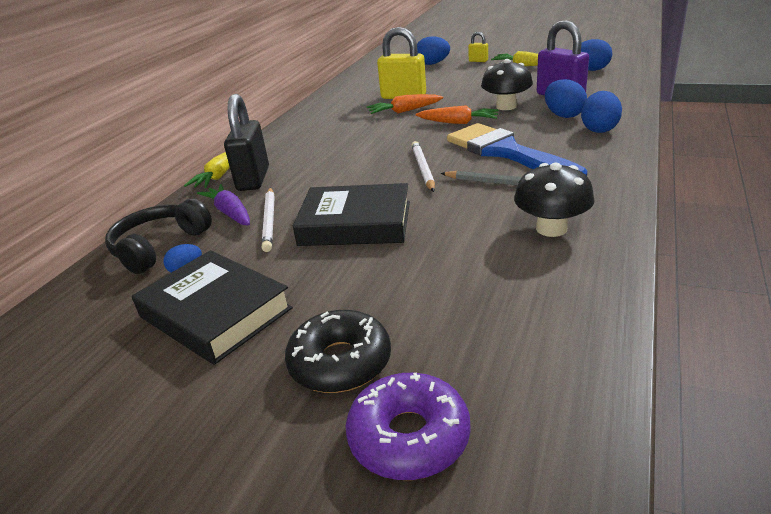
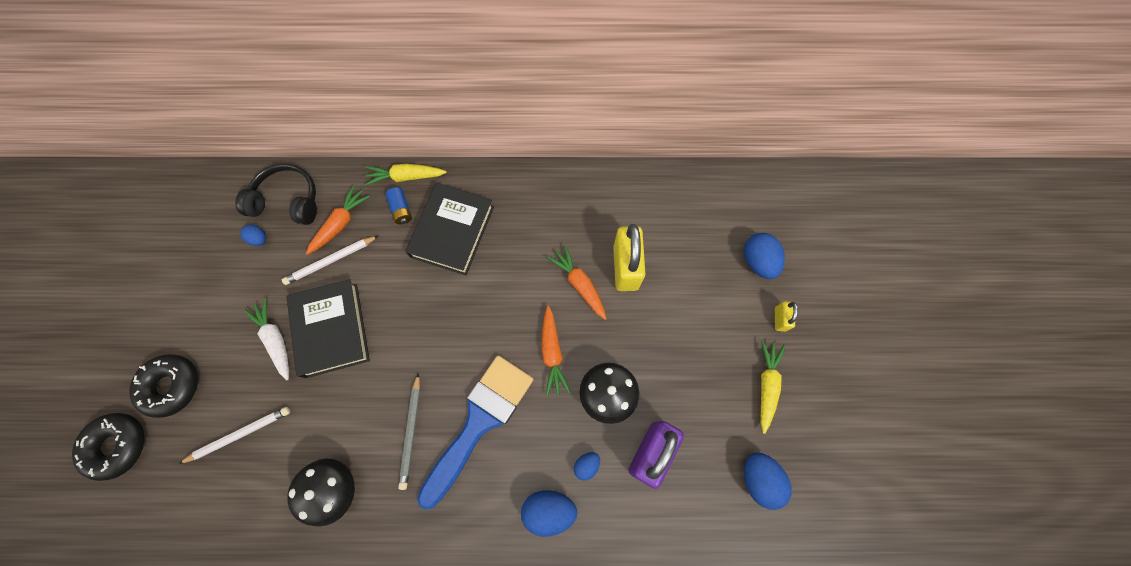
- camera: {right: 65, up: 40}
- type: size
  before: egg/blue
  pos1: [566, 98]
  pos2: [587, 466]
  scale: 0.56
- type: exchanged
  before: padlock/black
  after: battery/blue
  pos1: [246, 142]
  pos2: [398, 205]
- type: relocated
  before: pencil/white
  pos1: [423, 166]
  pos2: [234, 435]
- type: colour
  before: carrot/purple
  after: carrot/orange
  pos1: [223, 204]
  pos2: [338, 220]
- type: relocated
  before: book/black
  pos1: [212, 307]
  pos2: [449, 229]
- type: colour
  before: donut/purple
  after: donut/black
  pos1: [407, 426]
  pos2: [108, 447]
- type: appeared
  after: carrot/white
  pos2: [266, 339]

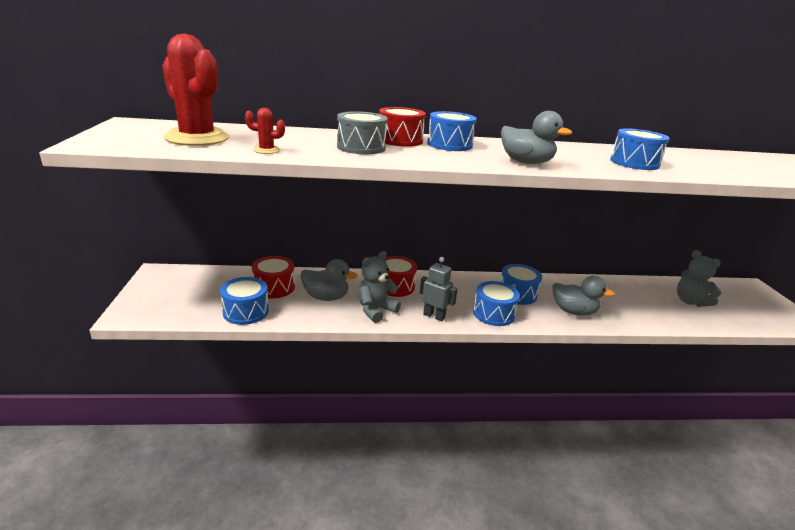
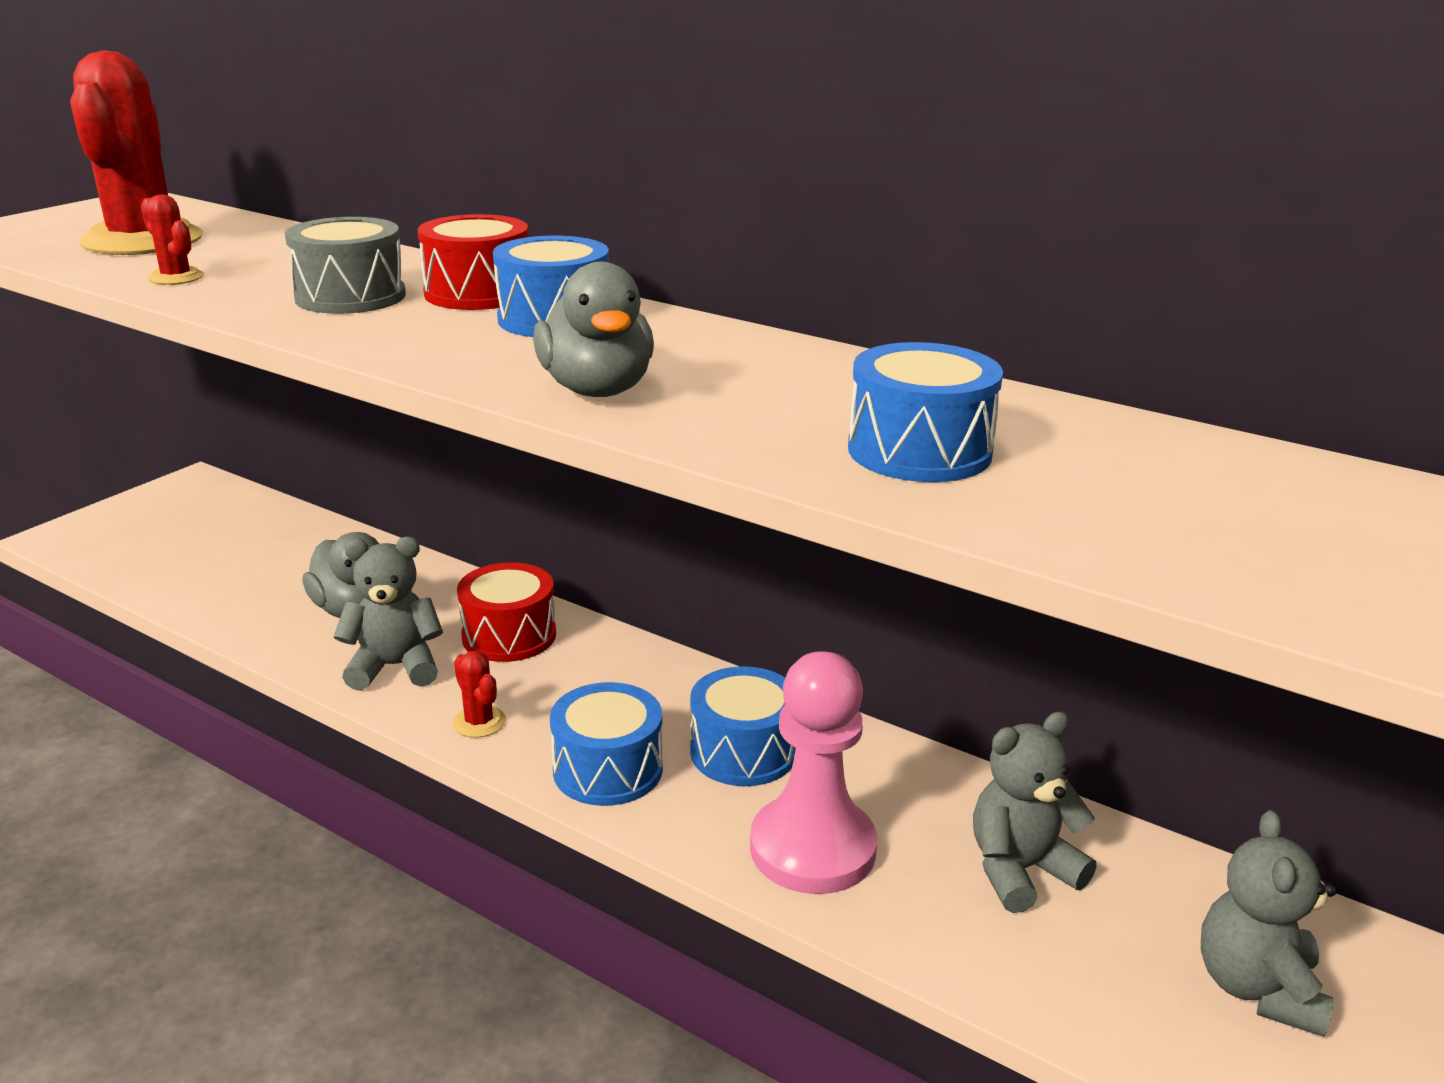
- camera: {right: 40, up: 0}
- type: missing
  before: drum/red
  pos1: [273, 277]
- type: exchanged
  before: robot/grey
  after: cactus/red
  pos1: [439, 289]
  pos2: [479, 694]
- type: exchanged
  before: duck/grey
  after: pawn/pink
  pos1: [584, 296]
  pos2: [813, 772]
- type: missing
  before: drum/blue
  pos1: [244, 301]
- type: appeared
  after: teddy bear/grey
  pos2: [1034, 812]

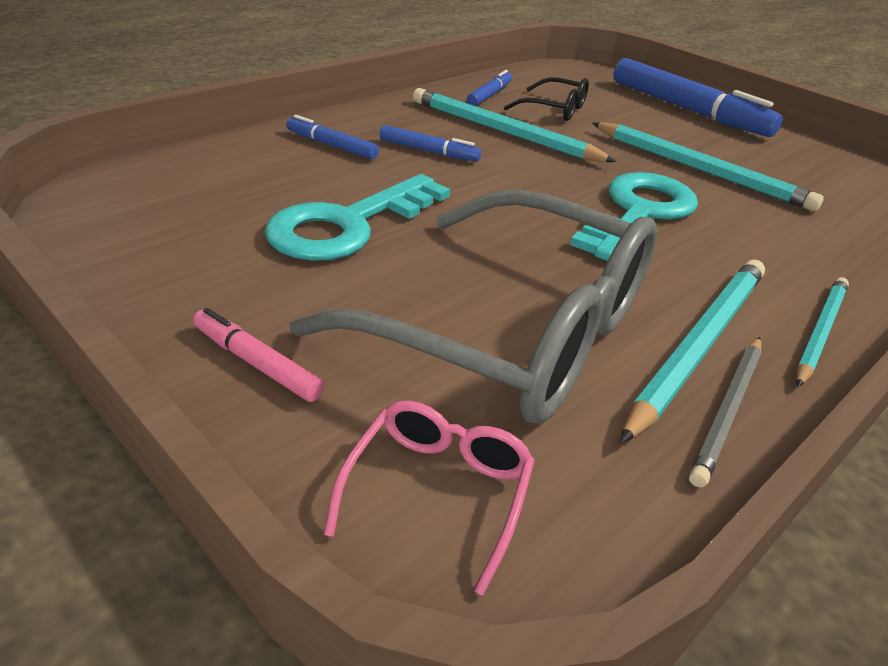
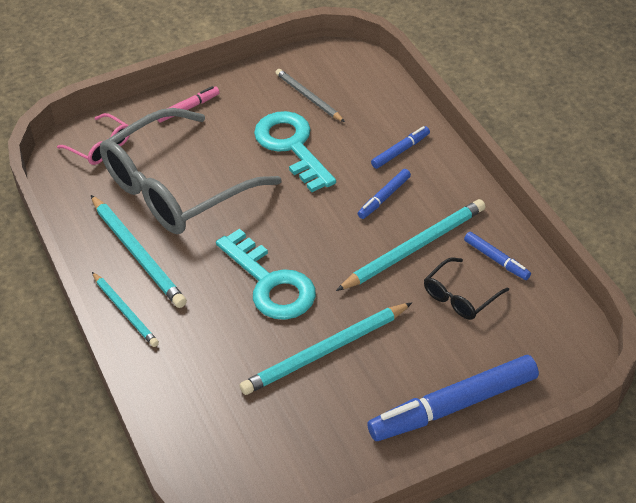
- camera: {right: 115, up: 10}
- type: relocated
  before: pencil/grey
  pos1: [725, 412]
  pos2: [310, 95]

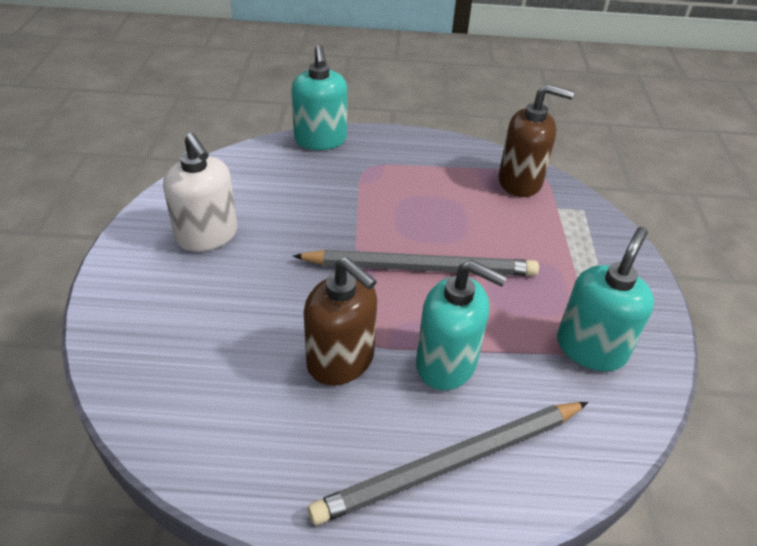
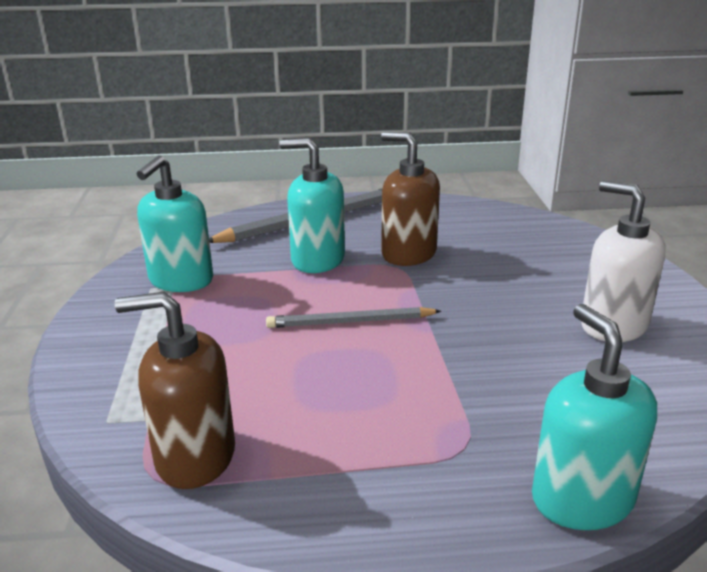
- camera: {right: 175, up: -15}
- type: size
  before: pencil/grey
  pos1: [416, 263]
  pos2: [353, 317]
  scale: 0.62

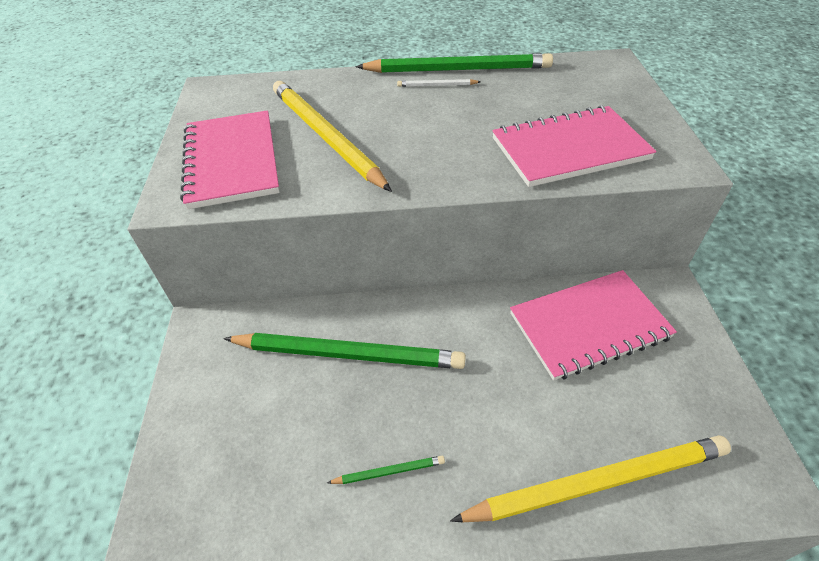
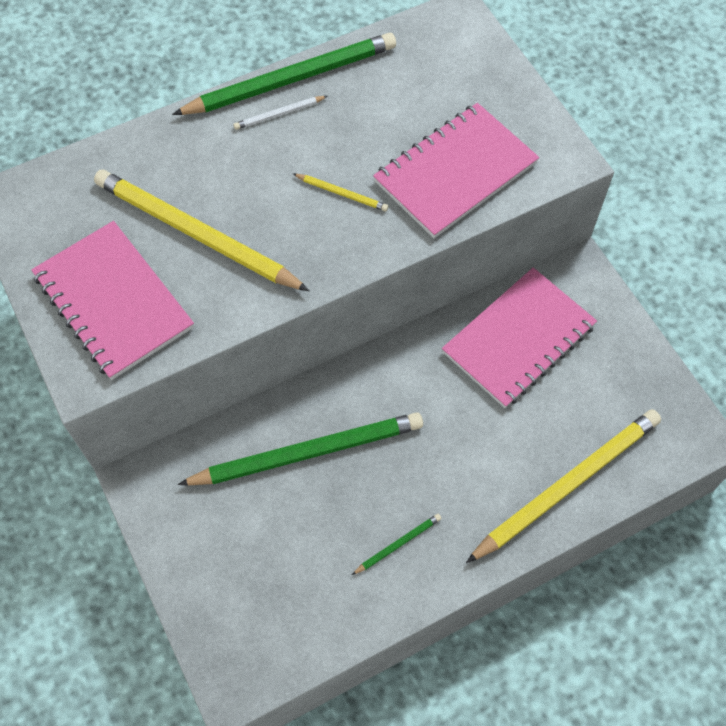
- camera: {right: -25, up: 15}
- type: appeared
  after: pencil/yellow
  pos2: [340, 192]

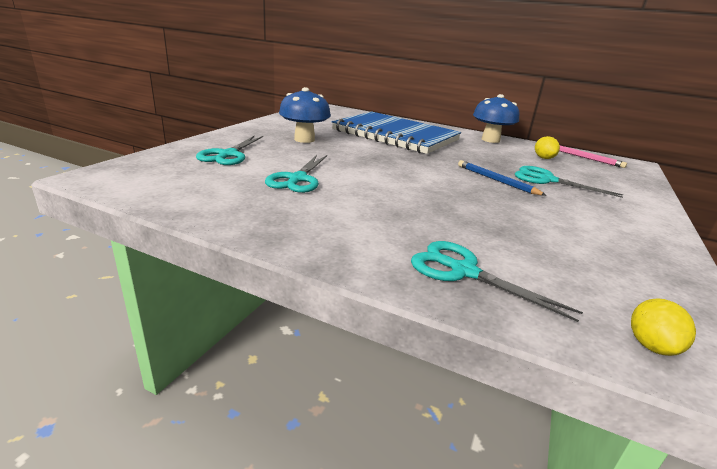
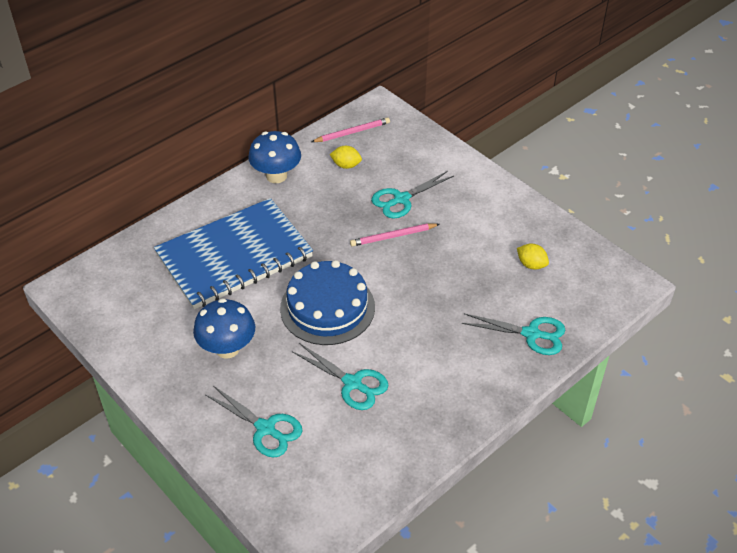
- camera: {right: -65, up: 20}
- type: colour
  before: pencil/blue
  after: pencil/pink
  pos1: [502, 178]
  pos2: [394, 235]
- type: spun
  before: scissors/turquoise
  pos1: [497, 281]
  pos2: [513, 334]
  turn: -135
- type: relocated
  before: lemon/yellow
  pos1: [663, 327]
  pos2: [533, 256]
- type: appeared
  after: cake/blue
  pos2: [327, 302]

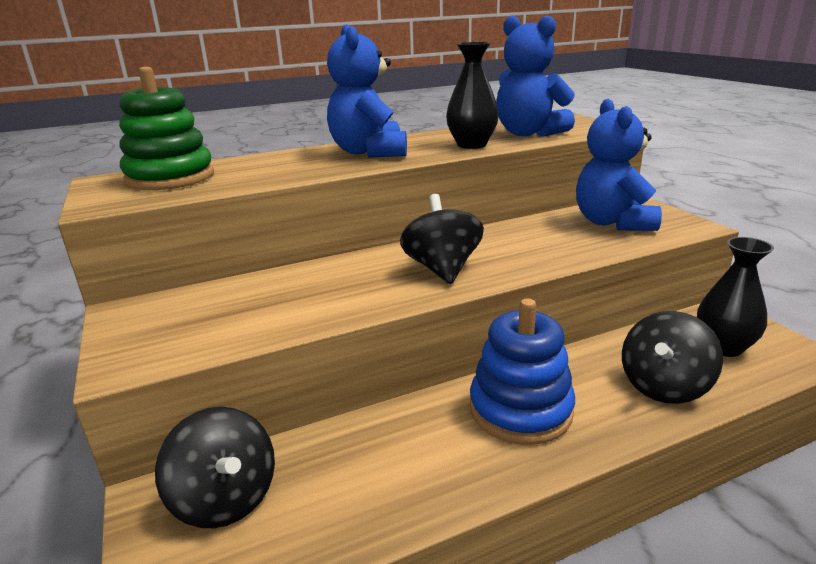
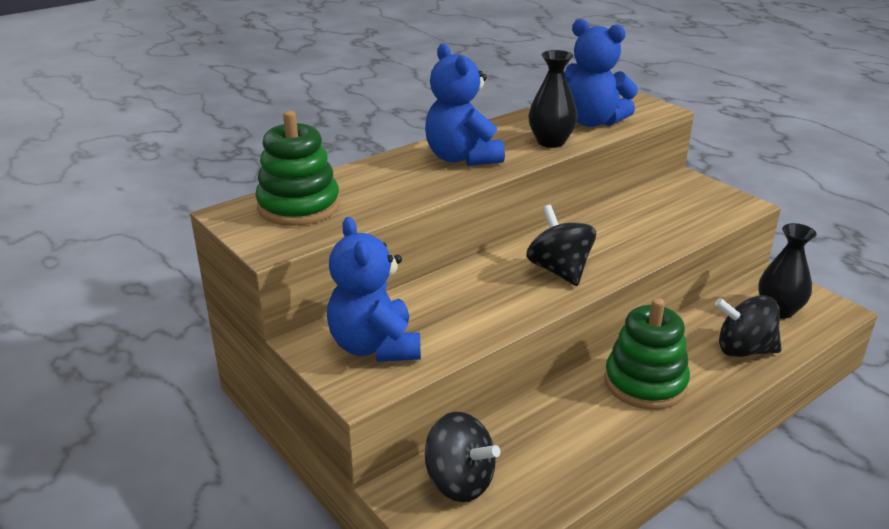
- camera: {right: -15, up: 5}
- type: relocated
  before: teddy bear/blue
  pos1: [619, 165]
  pos2: [374, 289]
- type: colour
  before: stacking toy/blue
  after: stacking toy/green
  pos1: [522, 372]
  pos2: [647, 354]
- type: spun
  before: spinning top/black
  pos1: [672, 357]
  pos2: [748, 326]
  turn: 75

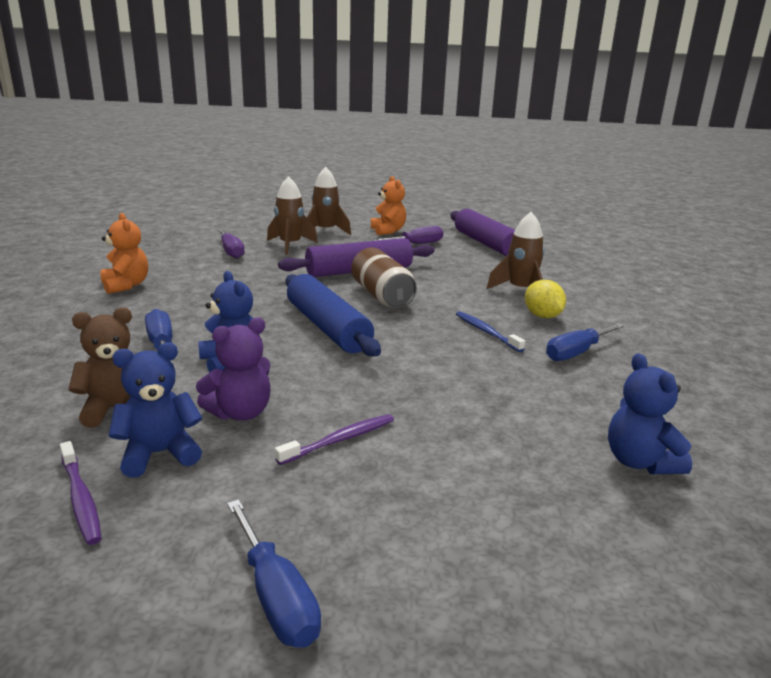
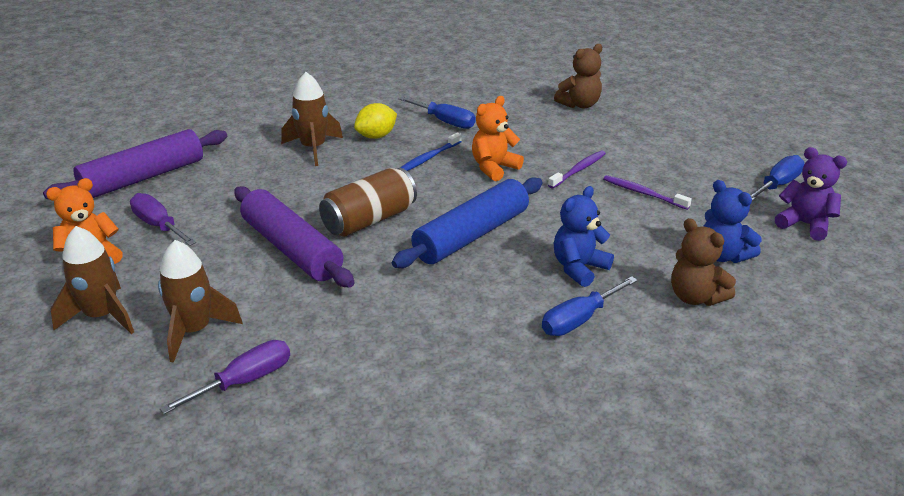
- camera: {right: -105, up: 10}
- type: relocated
  before: teddy bear/orange
  pos1: [124, 253]
  pos2: [498, 138]
- type: relocated
  before: teddy bear/purple
  pos1: [233, 369]
  pos2: [811, 194]
- type: colour
  before: teddy bear/blue
  after: teddy bear/brown
  pos1: [650, 413]
  pos2: [578, 76]
- type: relocated
  before: toothbrush/purple
  pos1: [81, 493]
  pos2: [577, 170]

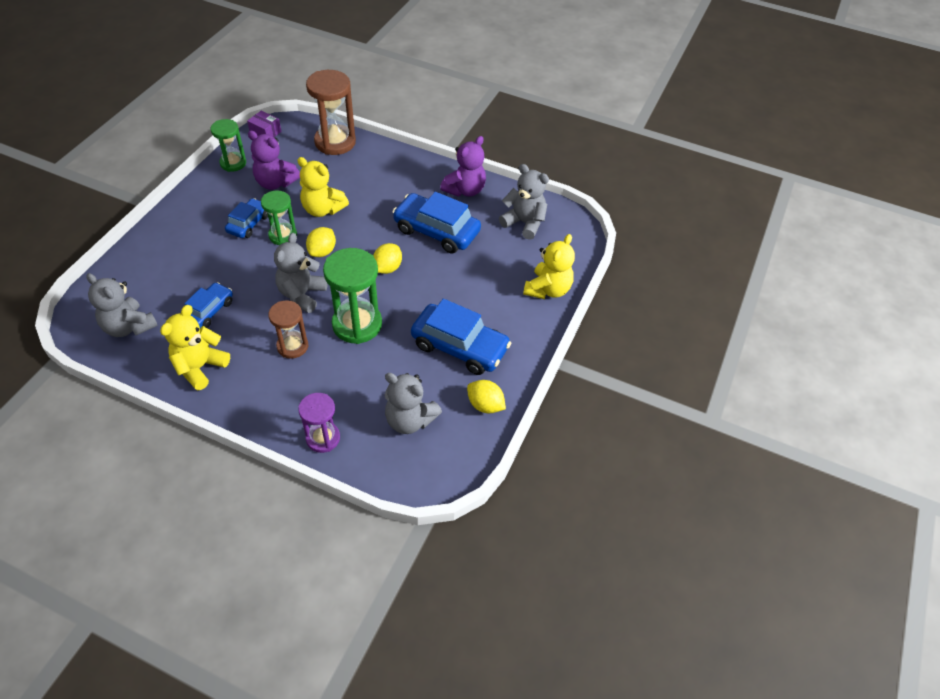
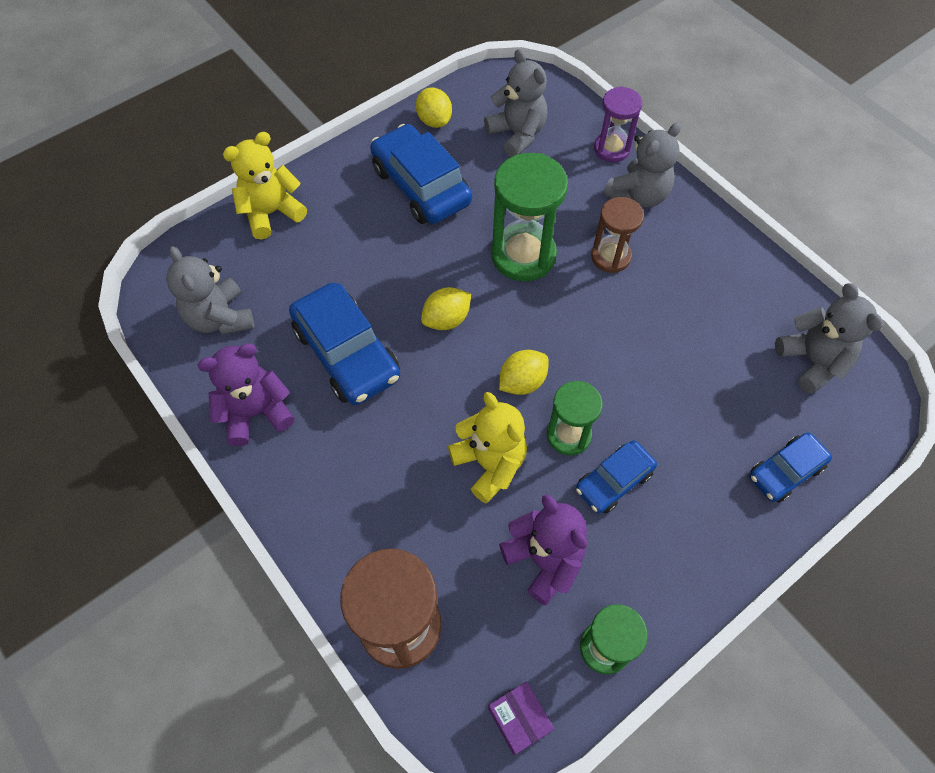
- camera: {right: -150, up: 10}
- type: relocated
  before: teddy bear/grey
  pos1: [301, 273]
  pos2: [642, 164]
- type: relocated
  before: car/blue
  pos1: [208, 305]
  pos2: [791, 467]
- type: missing
  before: teddy bear/yellow
  pos1: [195, 347]

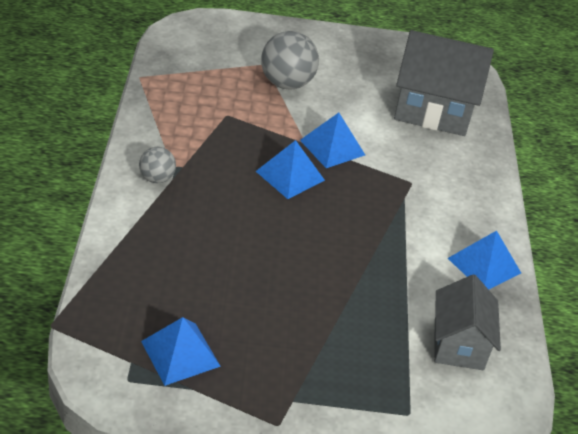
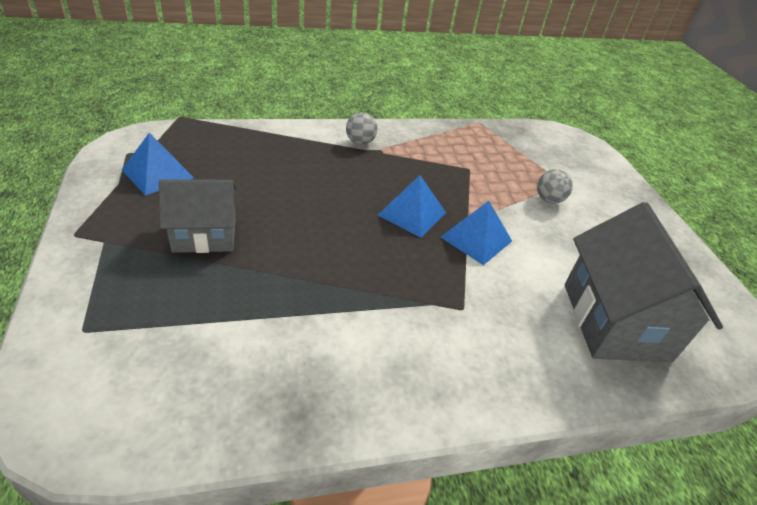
- camera: {right: 75, up: 0}
- type: size
  before: ball/grey
  pos1: [290, 60]
  pos2: [555, 186]
  scale: 0.56
- type: missing
  before: pyramid/blue
  pos1: [484, 260]
- type: relocated
  before: house/grey
  pos1: [467, 322]
  pos2: [198, 216]

